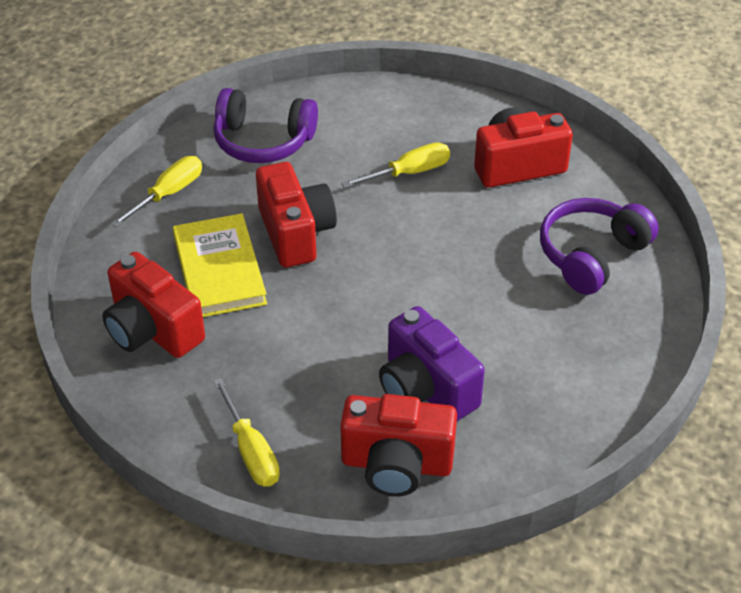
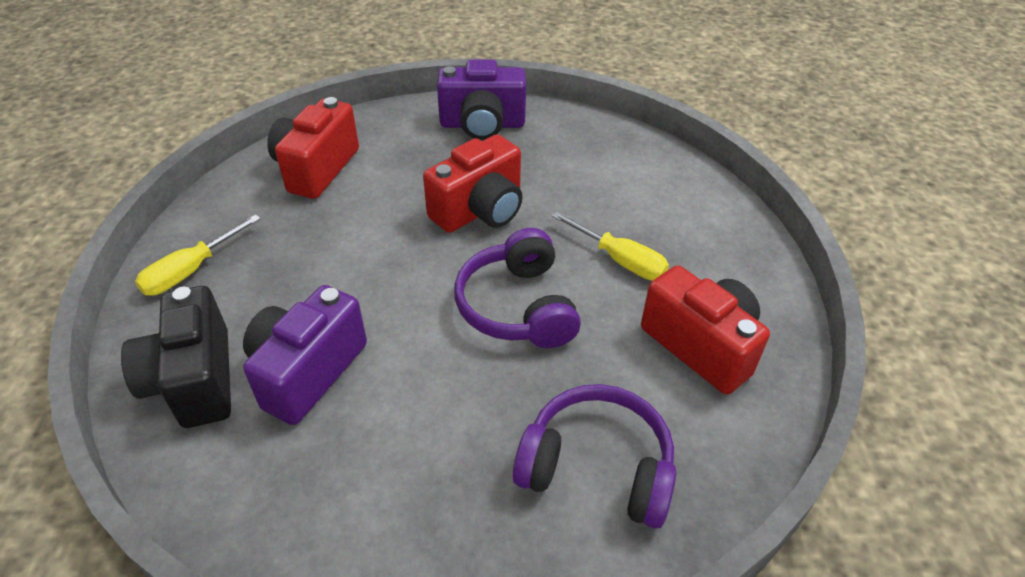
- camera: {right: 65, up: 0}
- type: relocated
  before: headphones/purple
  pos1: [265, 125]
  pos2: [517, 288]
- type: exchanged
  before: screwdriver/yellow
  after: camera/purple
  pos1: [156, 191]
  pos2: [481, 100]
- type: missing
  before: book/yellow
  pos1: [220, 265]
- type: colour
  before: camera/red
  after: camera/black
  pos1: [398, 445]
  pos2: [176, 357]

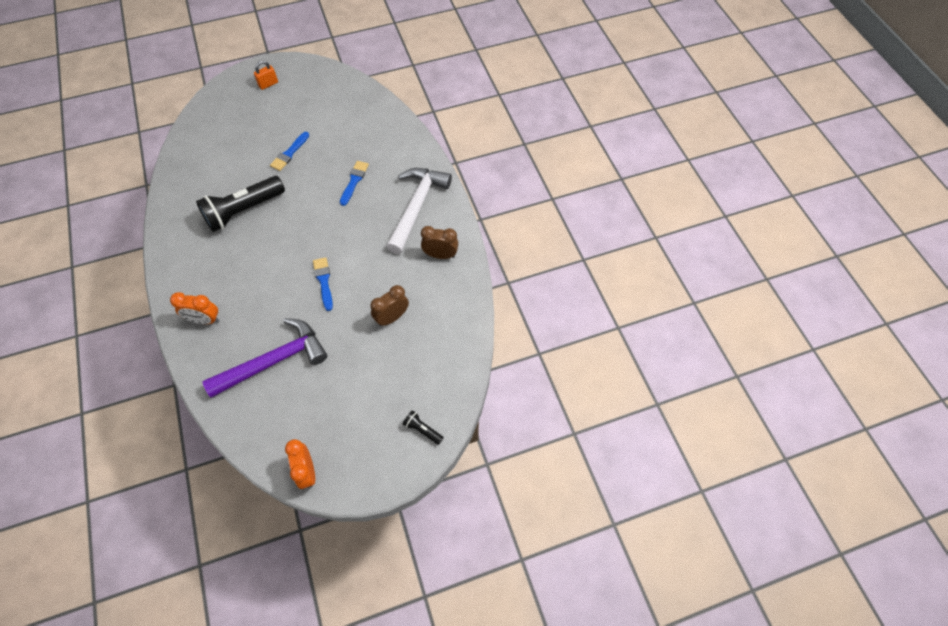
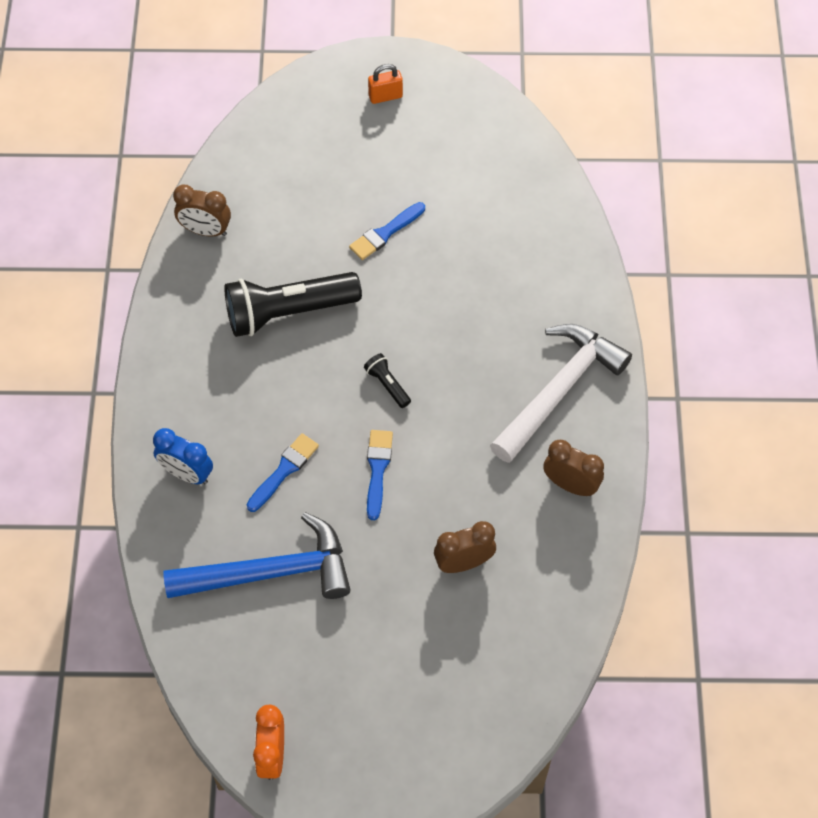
- camera: {right: 20, up: 0}
- type: relocated
  before: brush/blue
  pos1: [354, 183]
  pos2: [282, 472]
- type: colour
  before: clock/orange
  after: clock/blue
  pos1: [194, 308]
  pos2: [183, 456]
- type: colour
  before: hammer/purple
  after: hammer/blue
  pos1: [264, 358]
  pos2: [257, 555]
- type: relocated
  before: flashlight/black
  pos1: [423, 427]
  pos2: [387, 380]
- type: appeared
  after: clock/brown
  pos2: [202, 210]

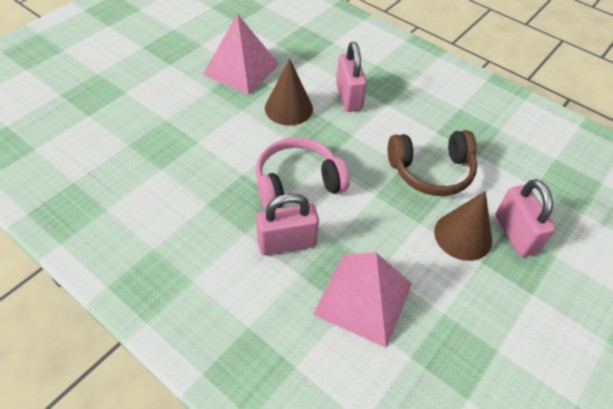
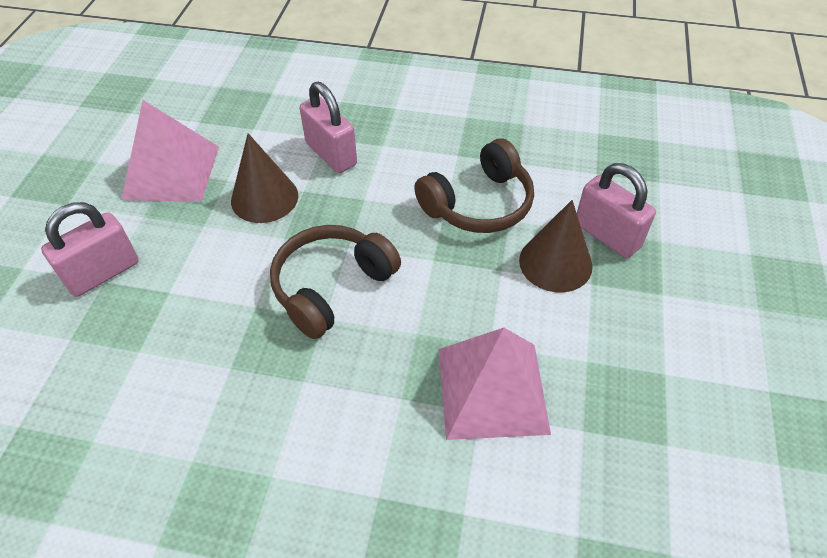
- camera: {right: -25, up: 0}
- type: colour
  before: headphones/pink
  after: headphones/brown
  pos1: [303, 173]
  pos2: [335, 282]
- type: relocated
  before: padlock/pink
  pos1: [287, 224]
  pos2: [90, 249]

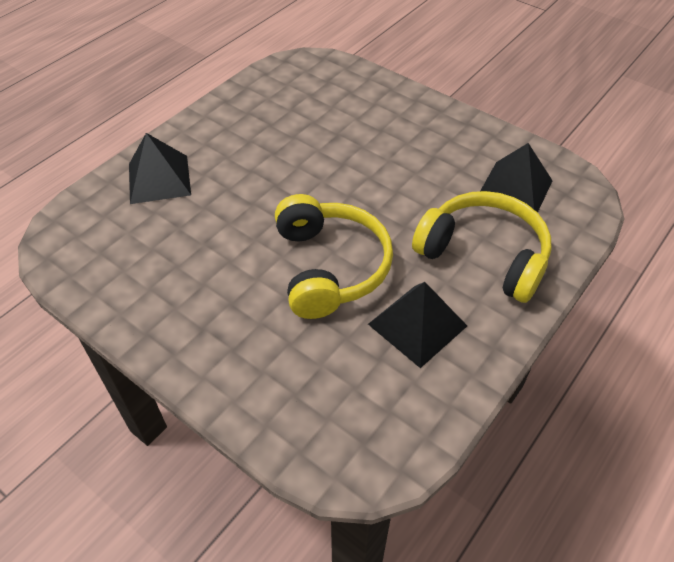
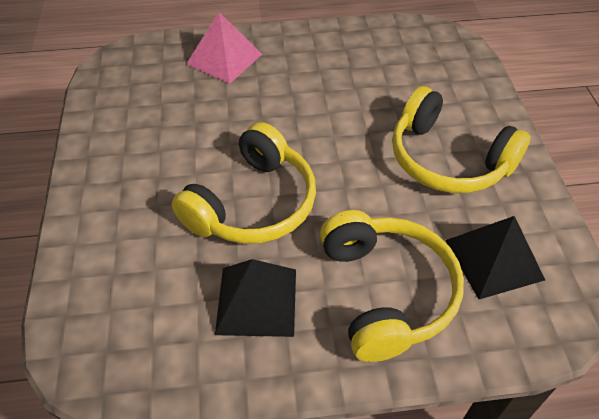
- camera: {right: 45, up: 0}
- type: colour
  before: pyramid/black
  after: pyramid/pink
  pos1: [160, 168]
  pos2: [224, 48]
- type: appeared
  after: headphones/yellow
  pos2: [461, 139]

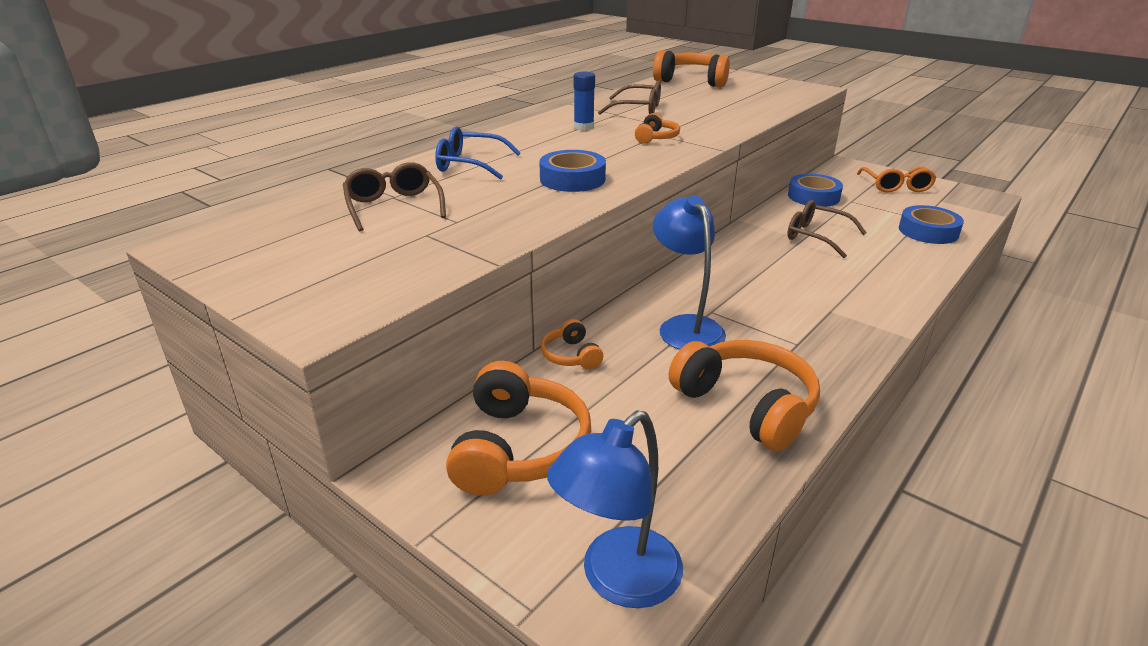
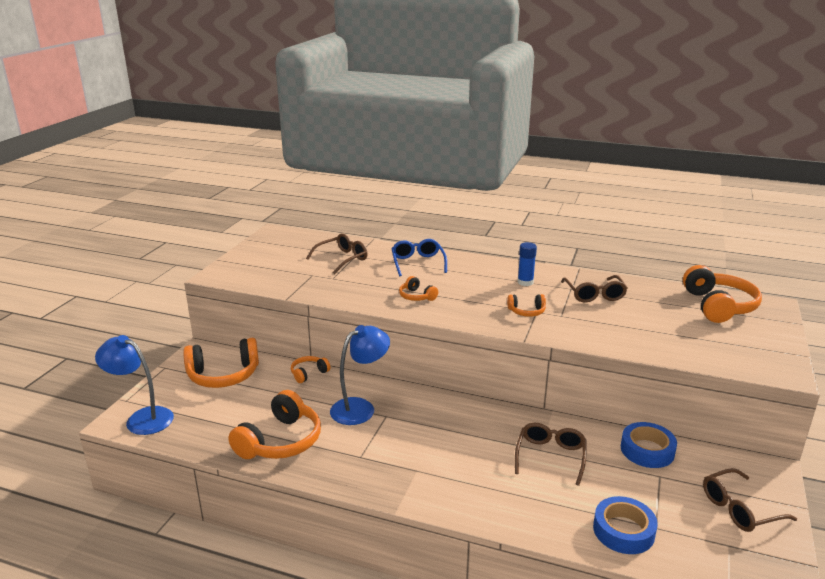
- camera: {right: 70, up: -5}
- type: exchanged
  before: tape/blue
  after: headphones/orange
  pos1: [572, 171]
  pos2: [418, 288]
- type: colour
  before: glasses/orange
  after: glasses/brown
  pos1: [897, 180]
  pos2: [750, 500]

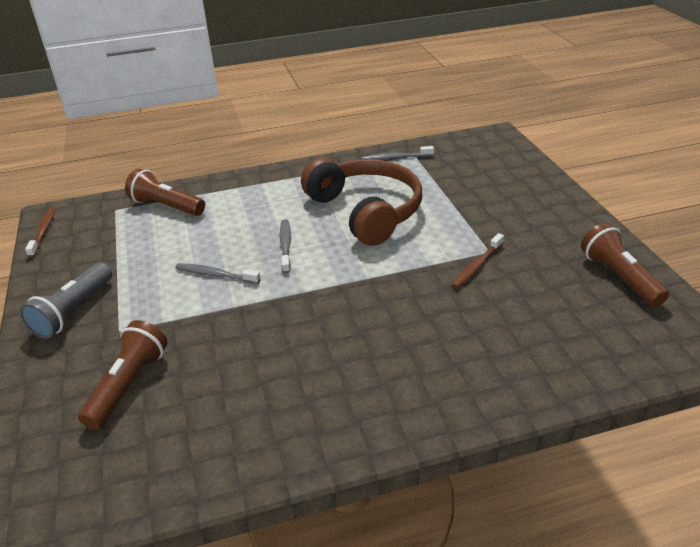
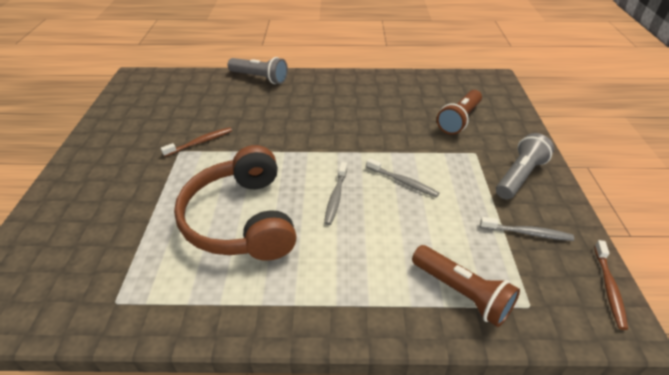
- camera: {right: -165, up: 5}
- type: relocated
  before: toothbrush/grey
  pos1: [397, 153]
  pos2: [527, 229]
- type: missing
  before: flashlight/brown
  pos1: [625, 265]
- type: appeared
  after: flashlight/grey
  pos2: [258, 70]

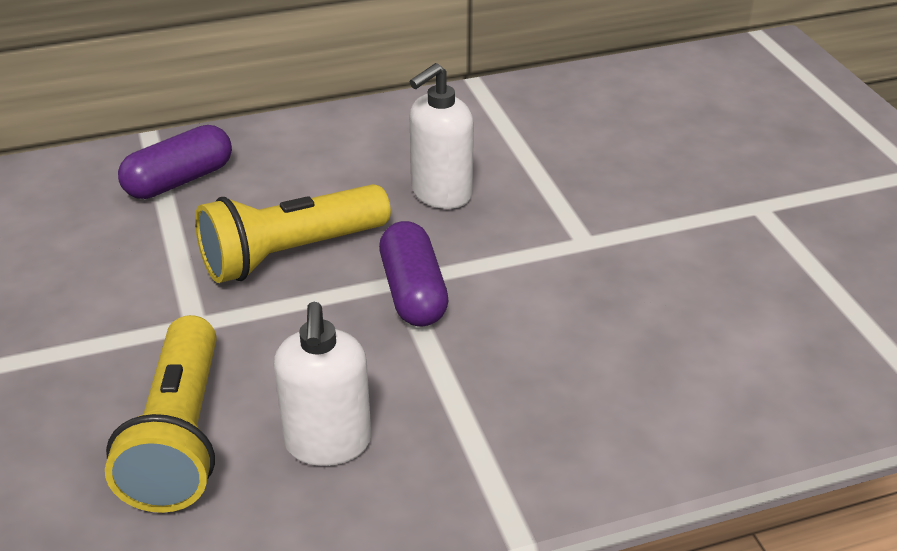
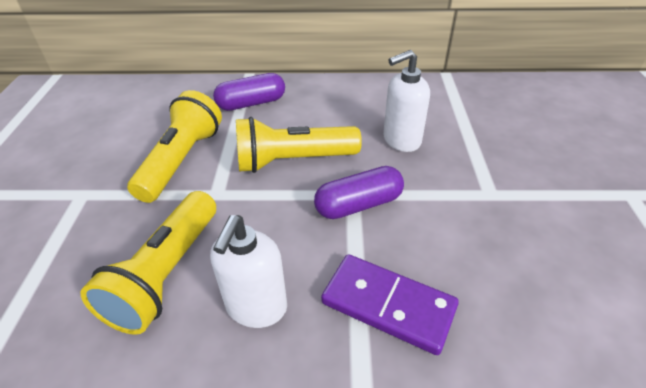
- camera: {right: 20, up: 5}
- type: spun
  before: capsule/purple
  pos1: [413, 273]
  pos2: [359, 192]
  turn: 60
- type: appeared
  after: flashlight/yellow
  pos2: [174, 146]
- type: appeared
  after: domino/purple
  pos2: [390, 304]

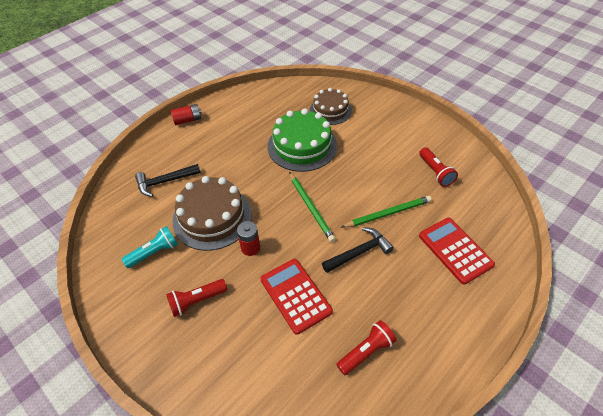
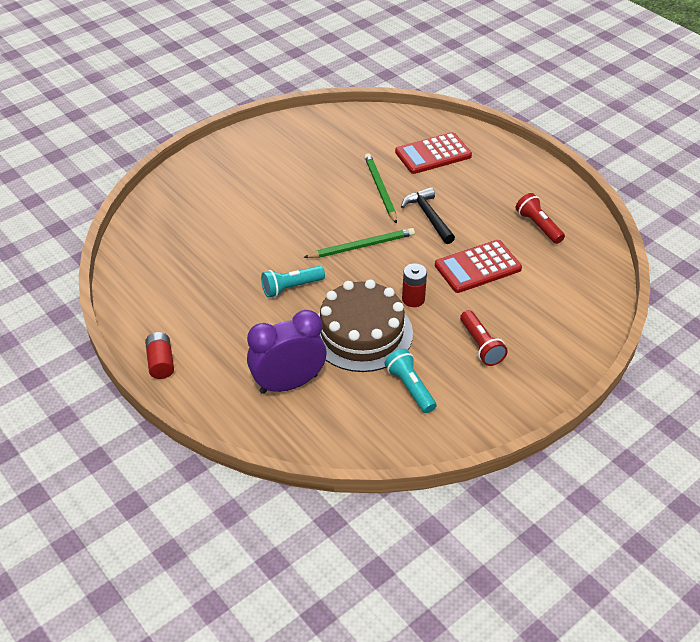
- camera: {right: -85, up: -5}
- type: missing
  before: cake/brown
  pos1: [331, 106]
- type: missing
  before: cake/green
  pos1: [302, 140]
- type: missing
  before: flashlight/red
  pos1: [438, 167]
- type: exchanged
  before: hammer/black
  after: clock/purple
  pos1: [168, 180]
  pos2: [286, 352]
- type: appeared
  after: flashlight/turquoise
  pos2: [293, 282]

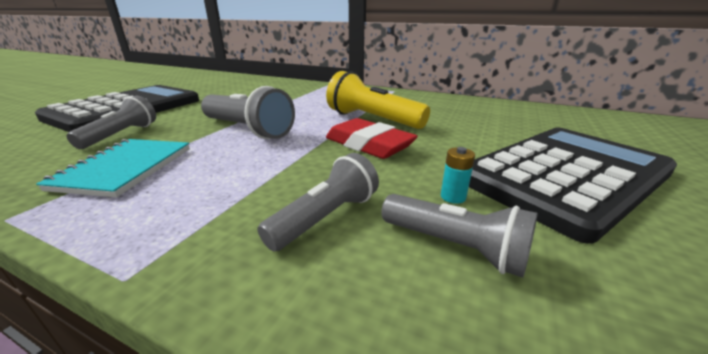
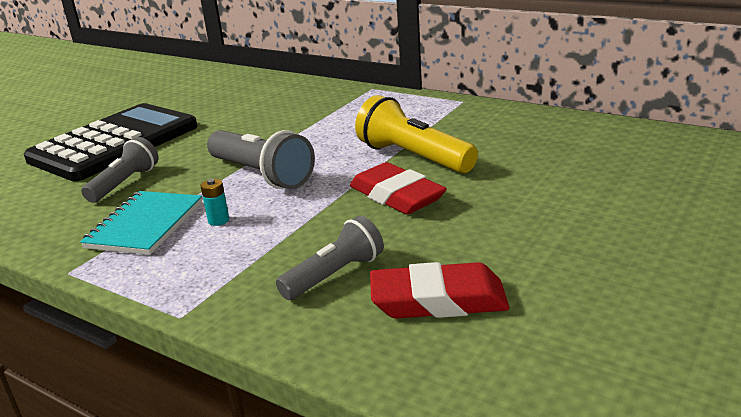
- camera: {right: 10, up: 0}
- type: missing
  before: calculator/black
  pos1: [573, 186]
- type: relocated
  before: battery/turquoise
  pos1: [458, 175]
  pos2: [214, 202]
- type: exchanged
  before: flashlight/grey
  after: eraser/red
  pos1: [459, 236]
  pos2: [439, 290]

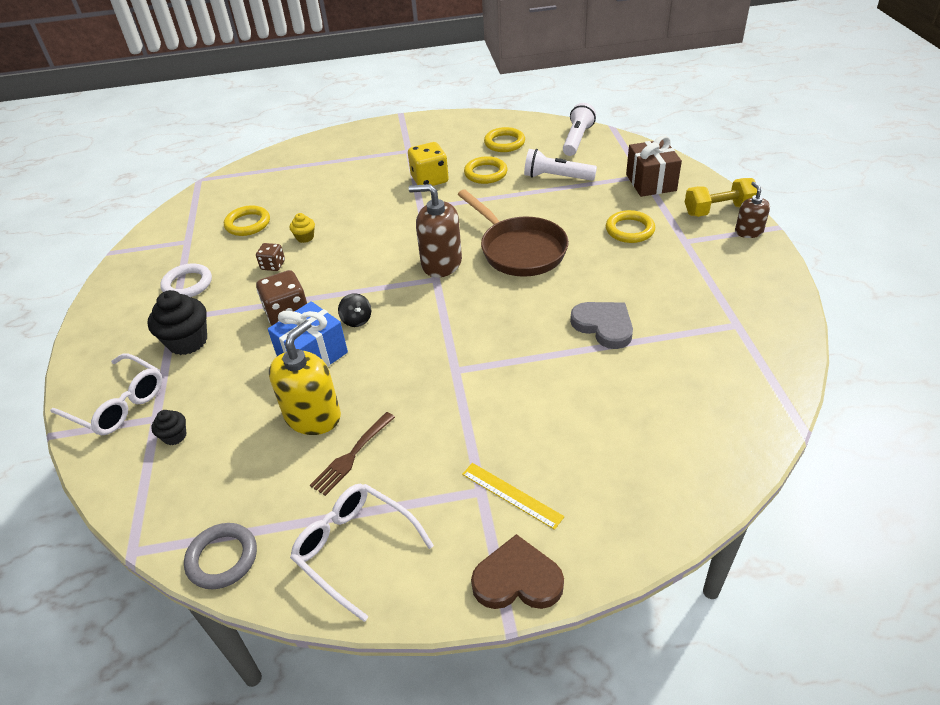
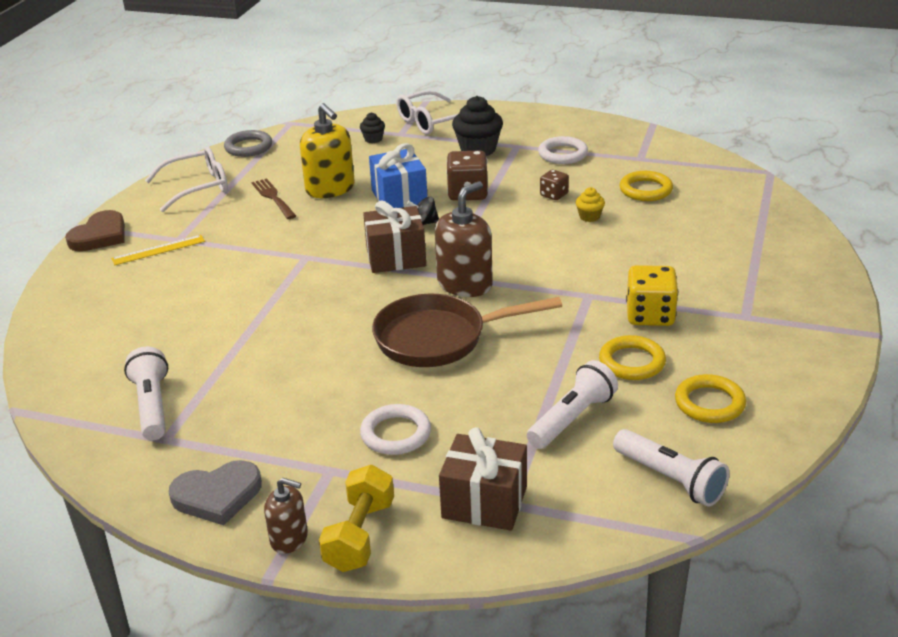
- camera: {right: 115, up: -10}
- type: colour
  before: ring/yellow
  after: ring/white
  pos1: [630, 226]
  pos2: [395, 429]
- type: relocated
  before: heart/grey
  pos1: [601, 325]
  pos2: [215, 492]
- type: appeared
  after: gift/brown
  pos2: [394, 236]
- type: appeared
  after: flashlight/white
  pos2: [146, 393]

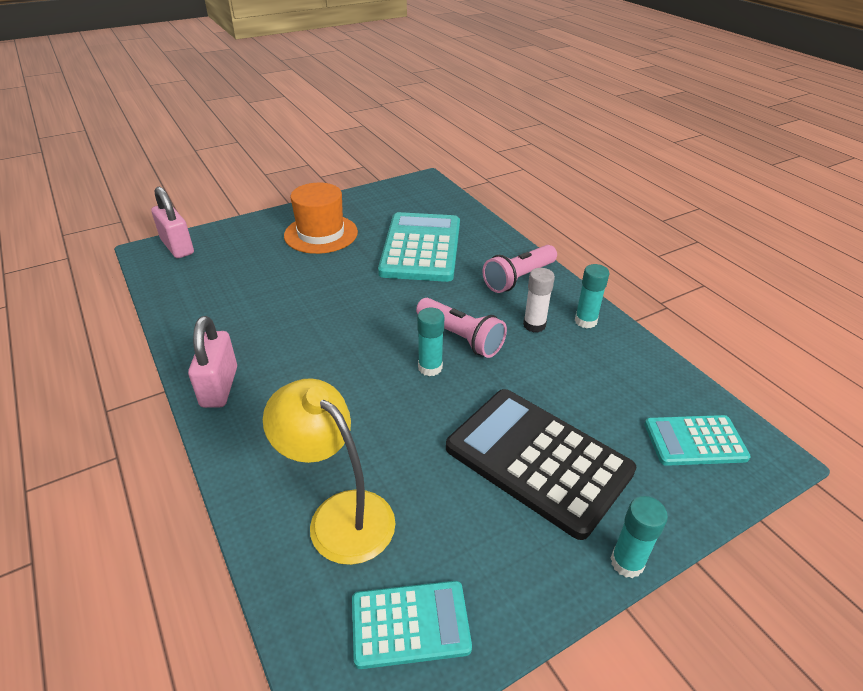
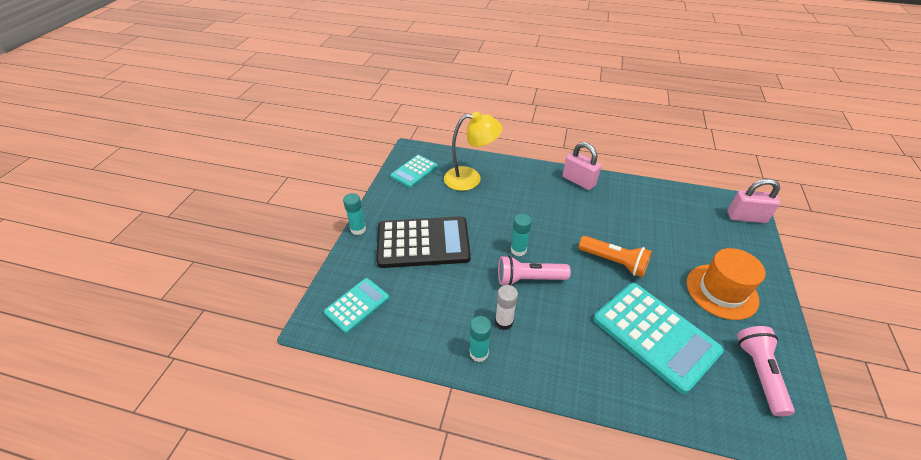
- camera: {right: 135, up: 5}
- type: relocated
  before: flashlight/pink
  pos1: [519, 269]
  pos2: [766, 371]
- type: appeared
  after: flashlight/orange
  pos2: [615, 256]

